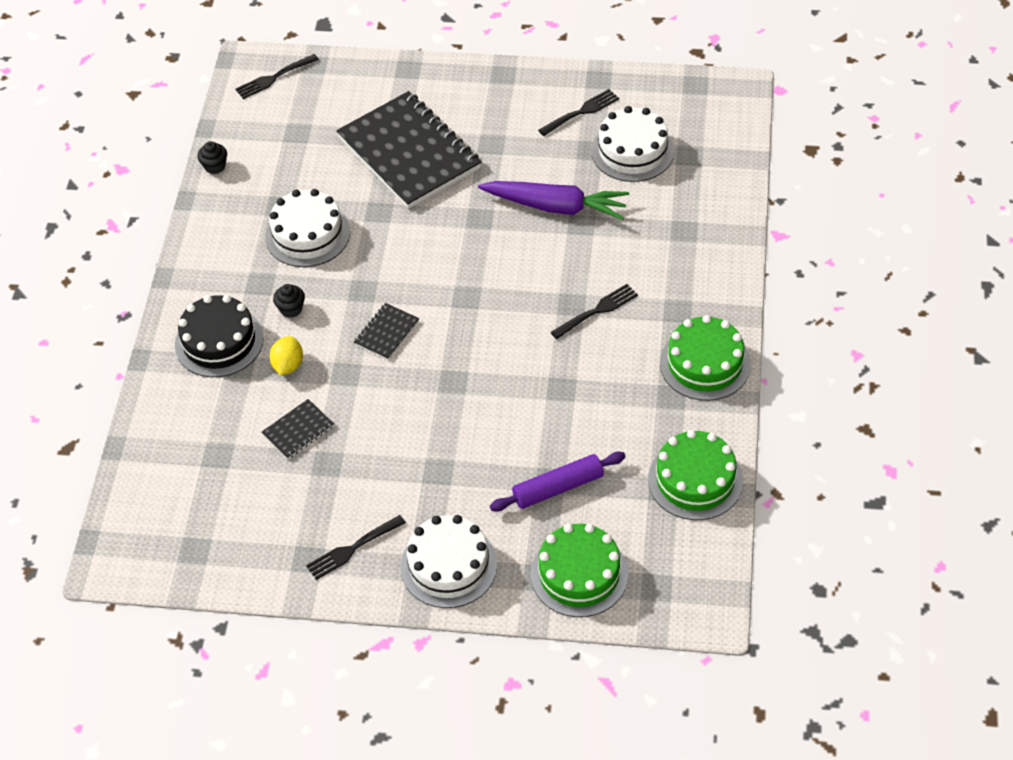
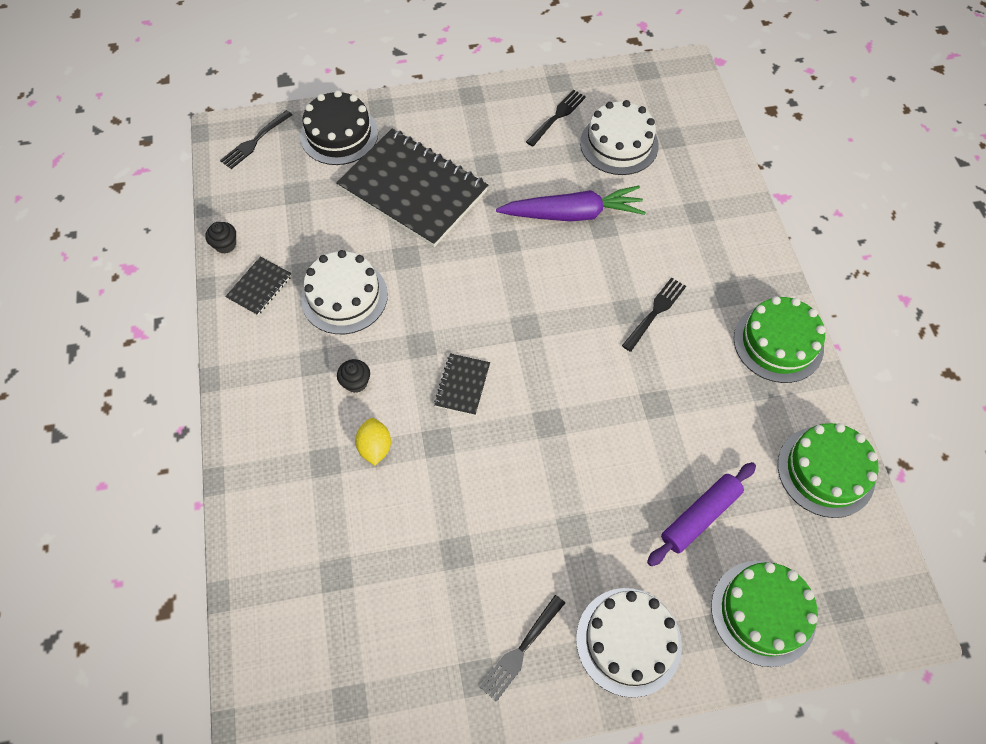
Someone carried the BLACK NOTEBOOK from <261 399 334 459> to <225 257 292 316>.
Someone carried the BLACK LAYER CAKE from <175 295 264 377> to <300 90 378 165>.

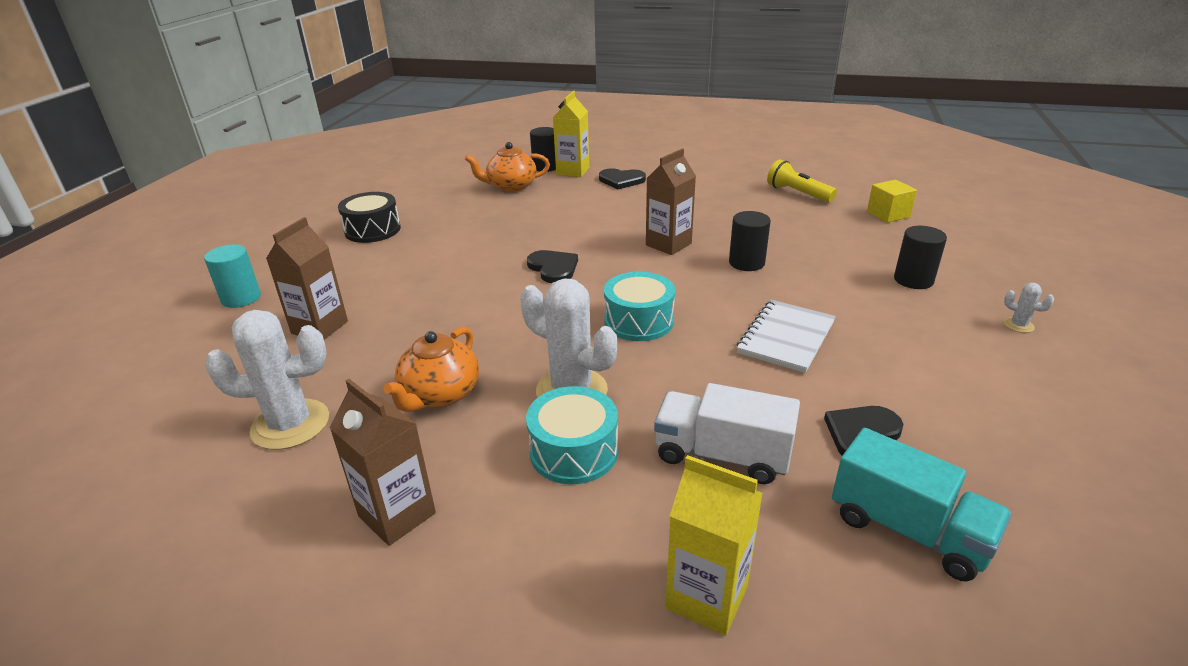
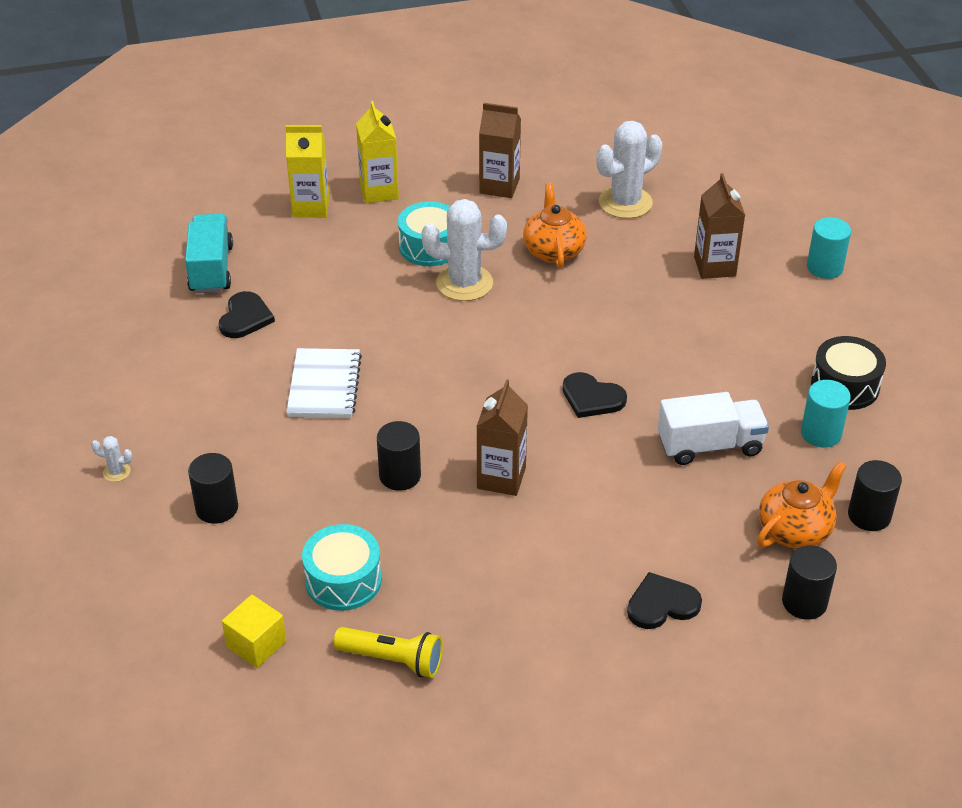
Someone rotated the TEAL LORRY at <832 428 1012 581> by 75 degrees clockwise.
Someone carried the TEAL SNARE DRUM from <604 272 675 341> to <302 524 382 611>.
Someone carried the YELLOW MILK CARTON from <553 91 589 177> to <356 101 399 203>.
Someone carried the SNOW-WHITE LORRY from <654 383 800 484> to <658 392 769 465>.
Someone put down the TEAL SOLID CYLINDER at <801 380 851 448>.
Someone put down the BLACK SOLID CYLINDER at <848 460 902 531>.

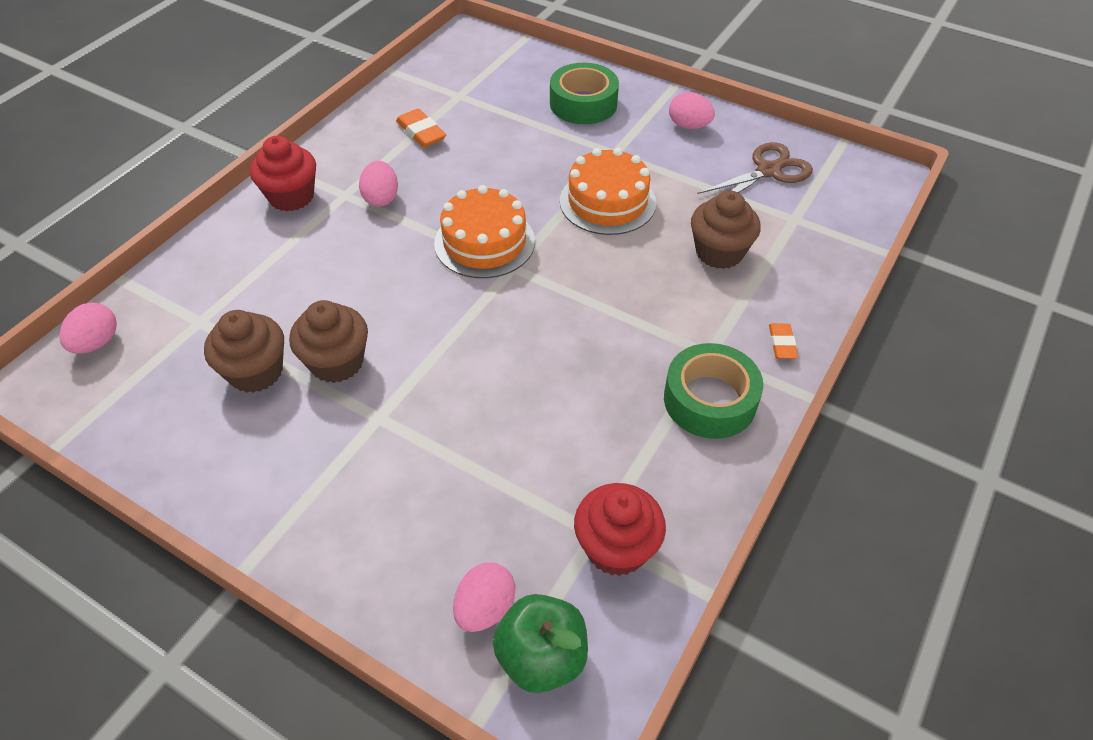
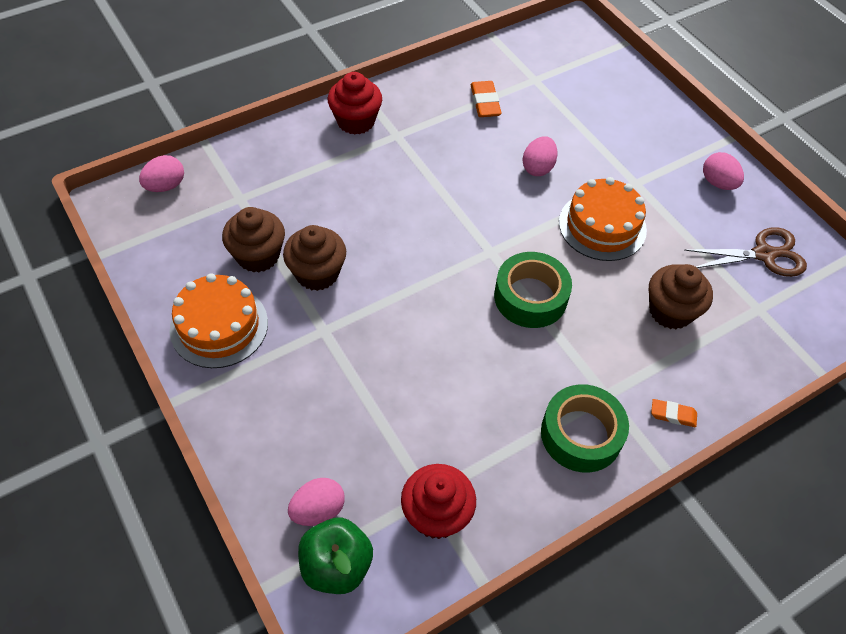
Someone carried the ORANGE LAYER CAKE from <434 185 535 278> to <170 273 268 368>.
Someone carried the LEAF-GREEN ROLL OF TAPE from <550 63 619 124> to <494 252 572 328>.
Someone carried the ROSY EGG from <359 161 398 207> to <522 136 558 176>.
Someone rotated the ORANGE GUM ERASER at <769 323 798 359> by 75 degrees clockwise.

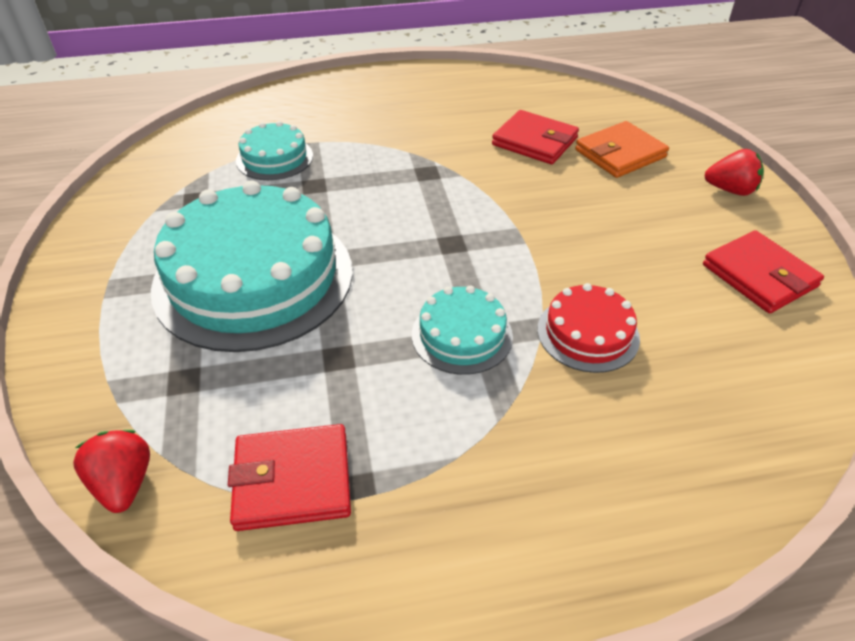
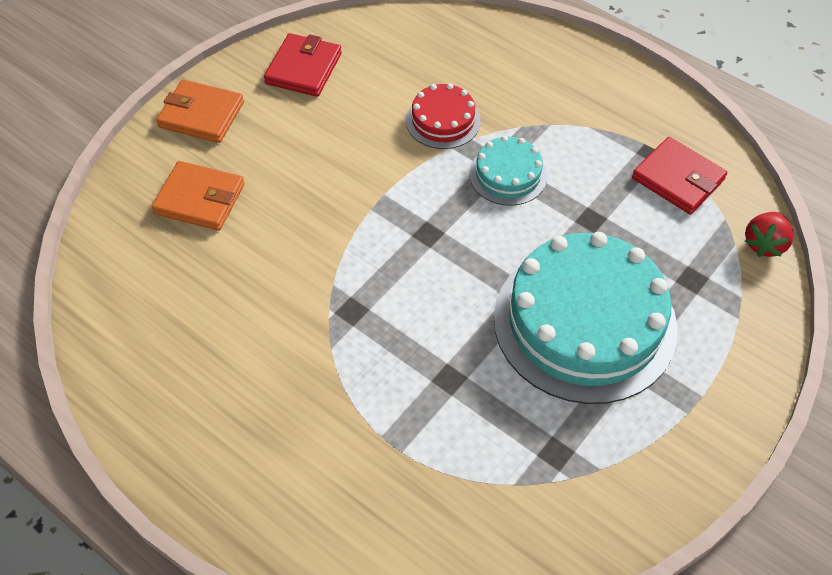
Someone swapped the SCARLET STRAWBERRY at <705 149 764 196> for the ORANGE CARD WALLET at <156 79 244 143>.
Someone took away the TEAL LAYER CAKE at <236 121 313 180>.
Someone took away the SCARLET CARD WALLET at <492 110 579 164>.

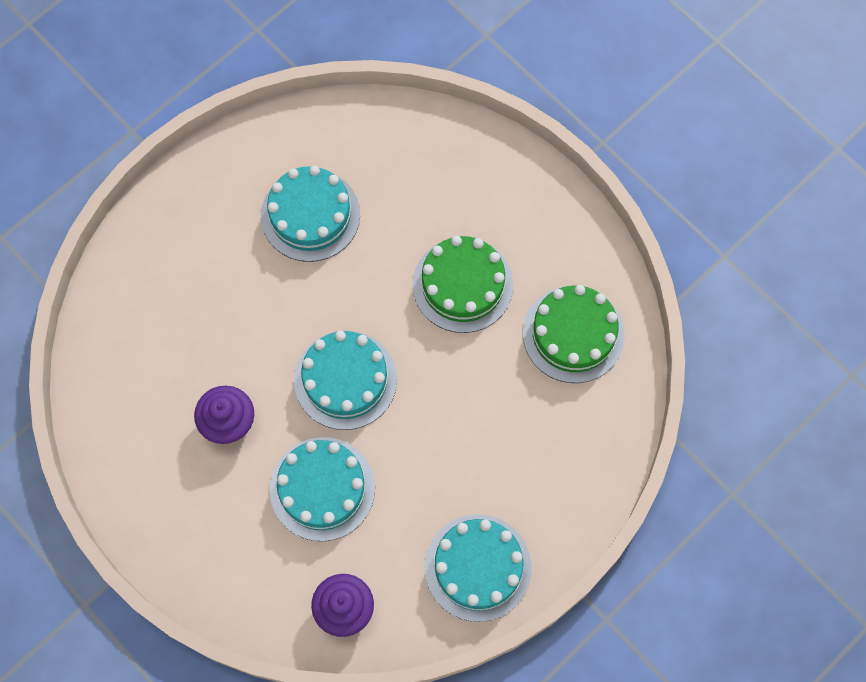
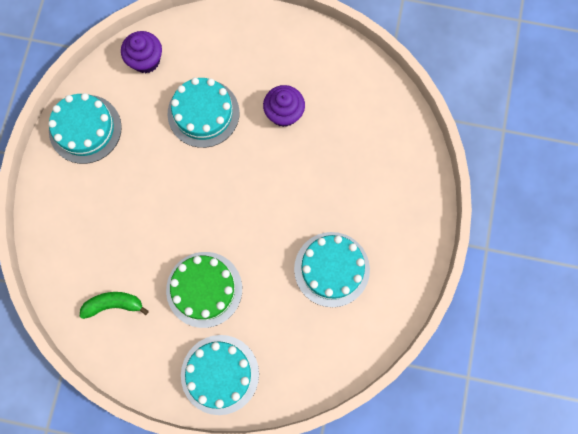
Someone swapped the LEAF-GREEN LAYER CAKE at <523 285 625 383> for the LEAF-GREEN BANANA at <80 292 149 319>.
Someone carried the TEAL LAYER CAKE from <294 330 397 430> to <181 335 259 415>.

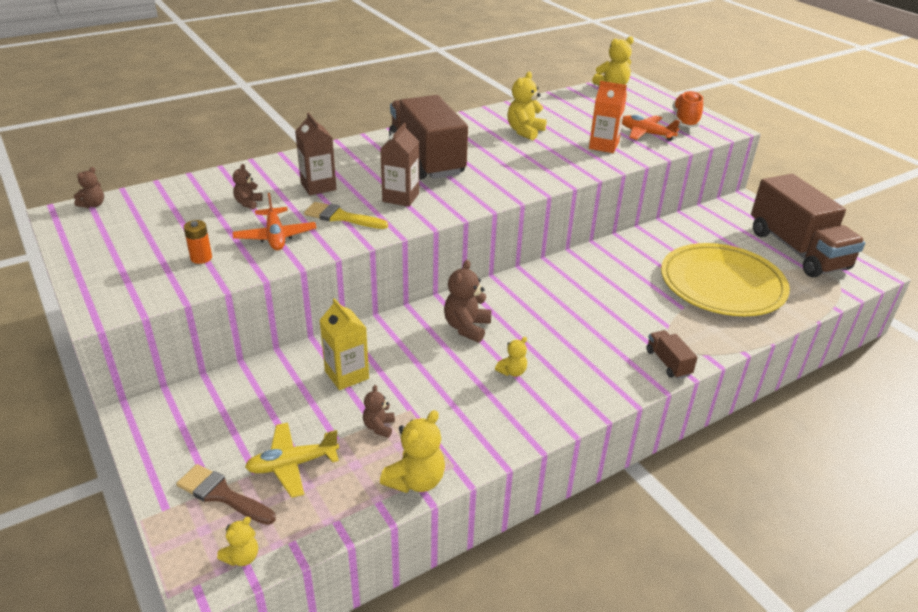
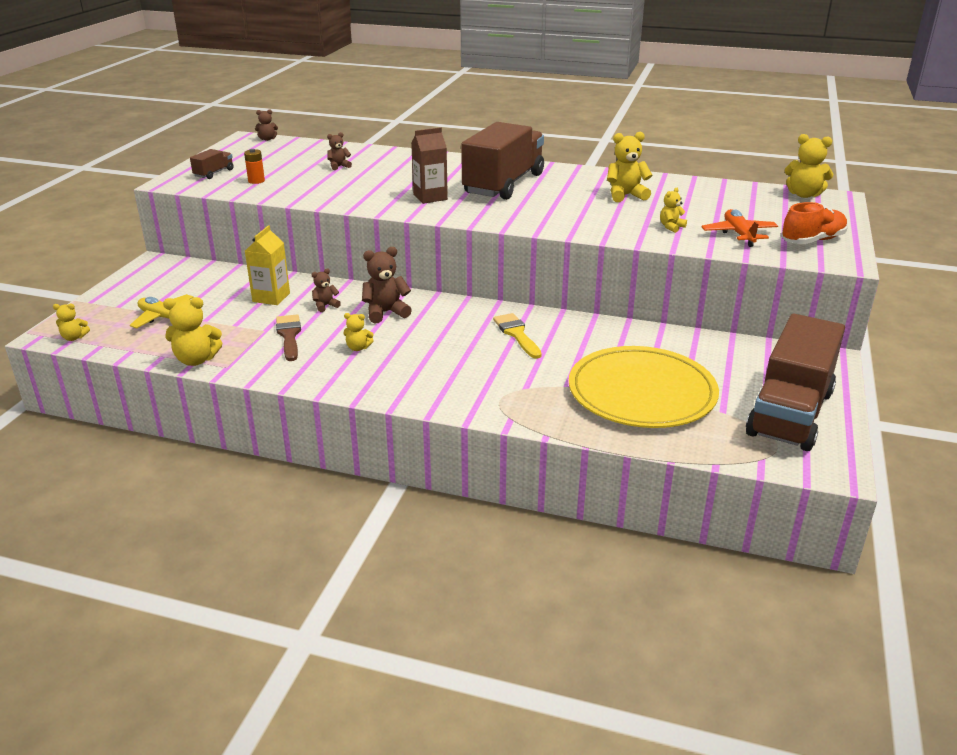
Someone carried the BROWN LORRY from <646 330 698 379> to <190 149 234 179>.
Someone carried the BROWN PAINT BRUSH from <176 464 276 525> to <276 314 301 361>.
Someone carried the BROWN STUFFED BEAR from <363 385 395 438> to <312 269 341 312>.
Someone carried the YELLOW PAINT BRUSH from <304 202 388 229> to <493 313 542 359>.
Someone swapped the ORANGE MILK CARTON at <589 81 627 153> for the YELLOW STUFFED BEAR at <660 188 687 233>.
Someone took away the ORANGE AEROPLANE at <232 193 317 250>.
Someone took away the BROWN MILK CARTON at <295 112 337 195>.

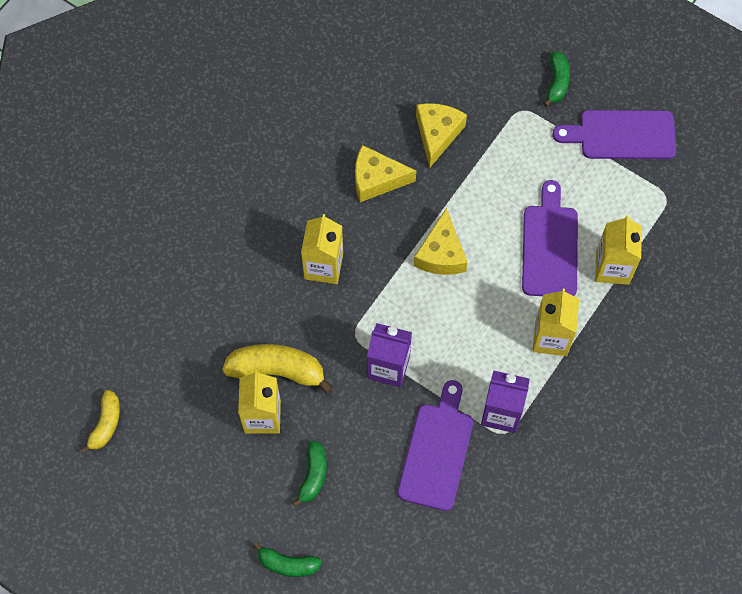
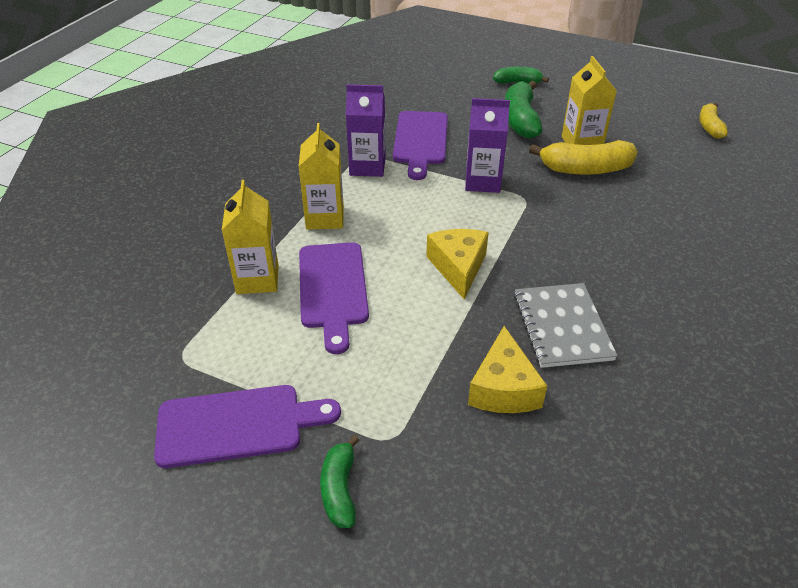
Someone scaled the LEAF-GREEN BANANA at <292 441 327 507> by 1.65.
Someone swapped the YELLOW CHEESE at <355 145 416 202> for the GREY NOTEBOOK at <514 283 618 368>.
Someone took away the YELLOW MILK CARTON at <301 214 343 284>.

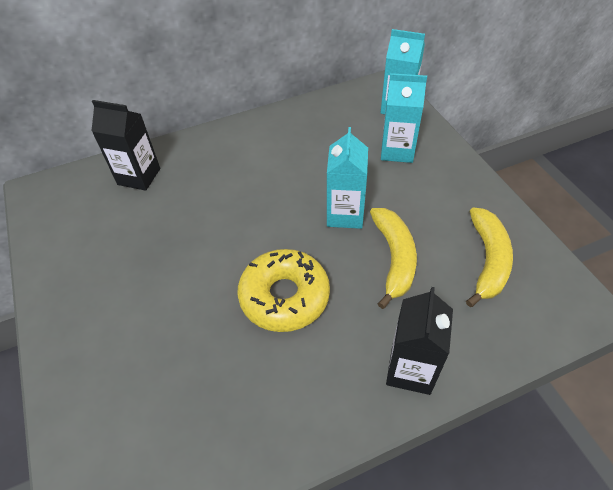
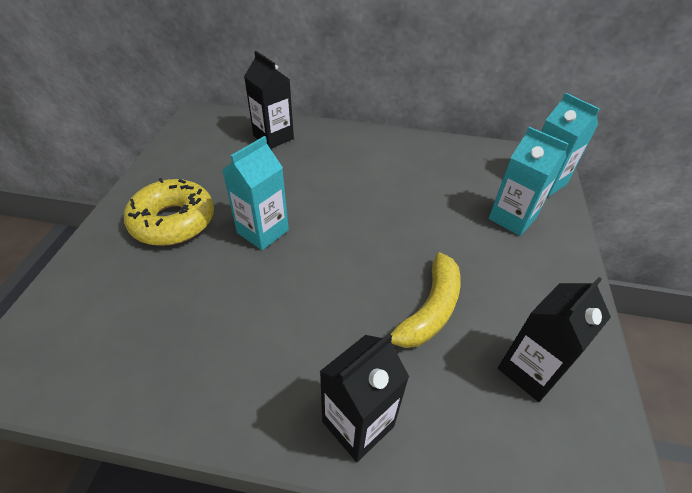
Someone carried the YELLOW GLAZED DONUT from <238 249 330 332> to <124 178 214 246>.
Someone carried the TEAL MILK CARTON from <327 127 368 229> to <222 136 289 250>.
Someone swapped the YELLOW BANANA at <466 207 513 307> for the BLACK MILK CARTON at <498 277 611 402>.

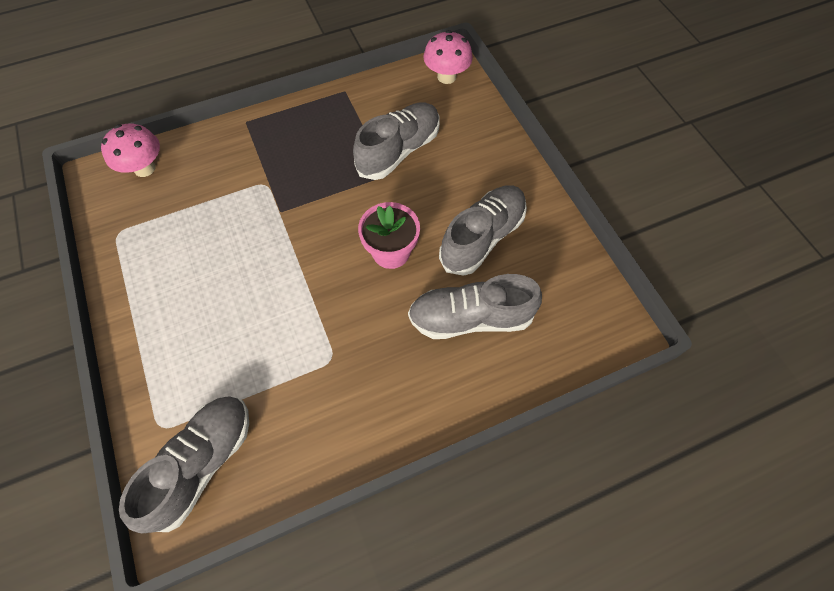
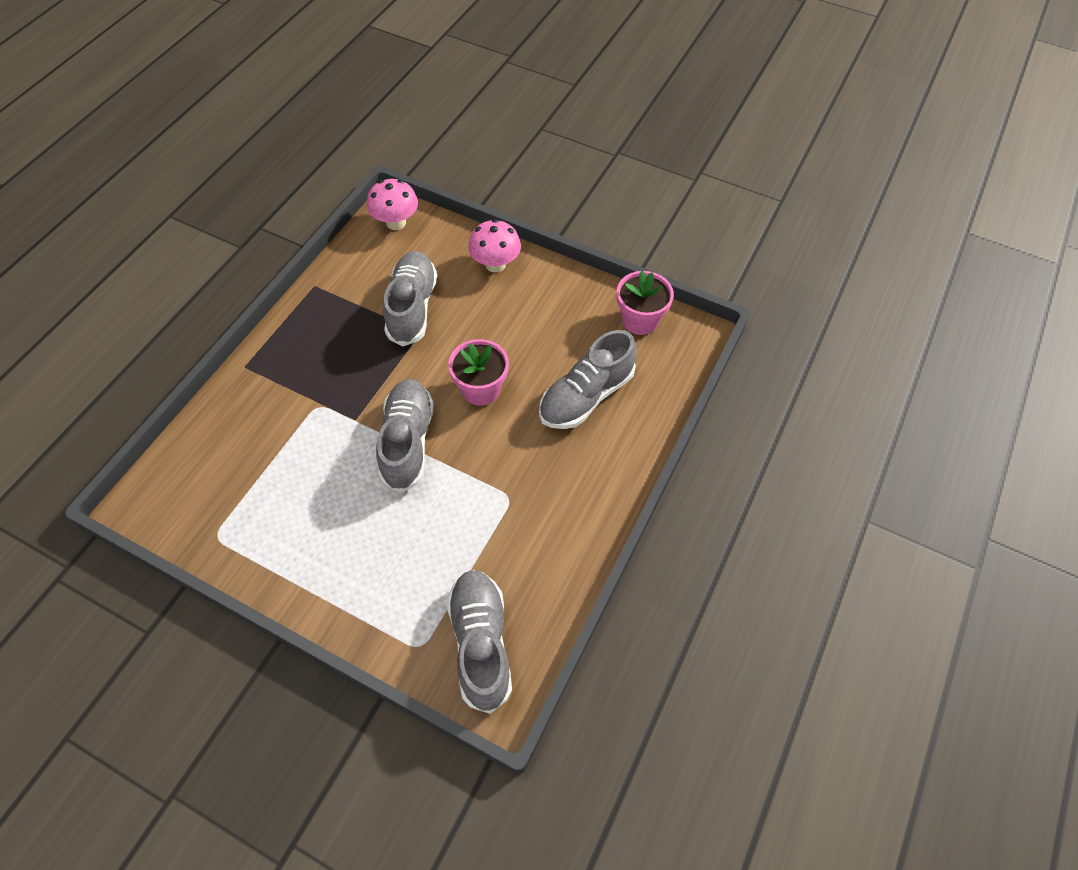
Someone carried the GREY SHOE from <439 185 527 276> to <376 379 434 493>.
Someone carried the ROSY TOADSTOOL from <101 123 160 177> to <468 219 521 273>.
Someone put down the ROSY PLANT POT at <617 270 674 335>.

